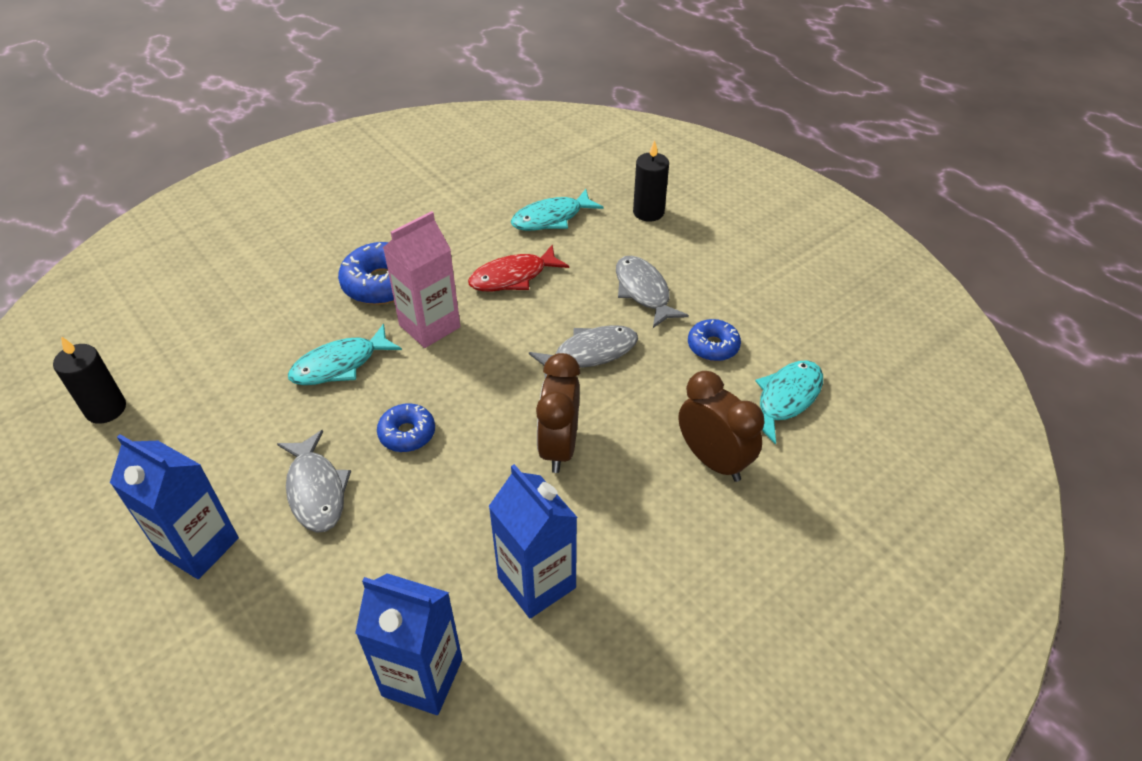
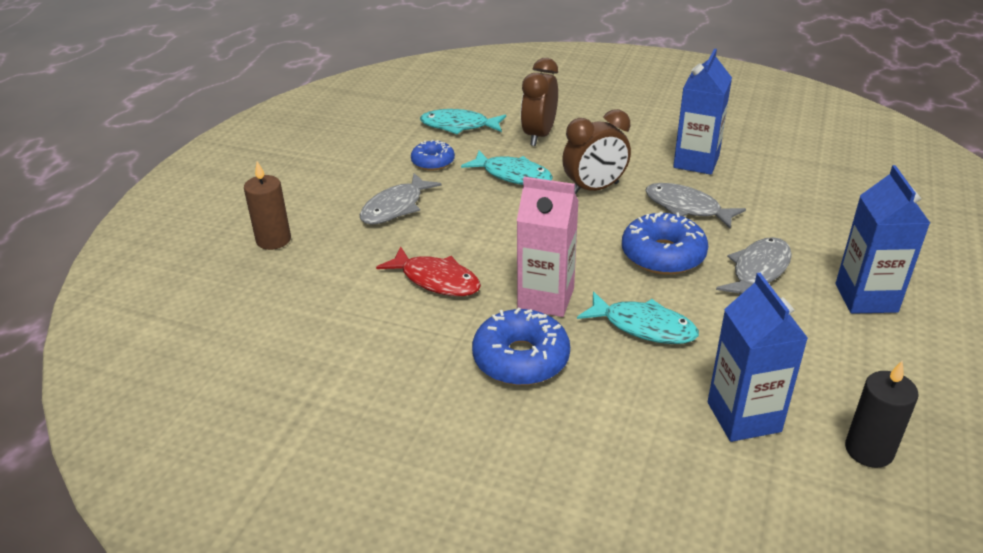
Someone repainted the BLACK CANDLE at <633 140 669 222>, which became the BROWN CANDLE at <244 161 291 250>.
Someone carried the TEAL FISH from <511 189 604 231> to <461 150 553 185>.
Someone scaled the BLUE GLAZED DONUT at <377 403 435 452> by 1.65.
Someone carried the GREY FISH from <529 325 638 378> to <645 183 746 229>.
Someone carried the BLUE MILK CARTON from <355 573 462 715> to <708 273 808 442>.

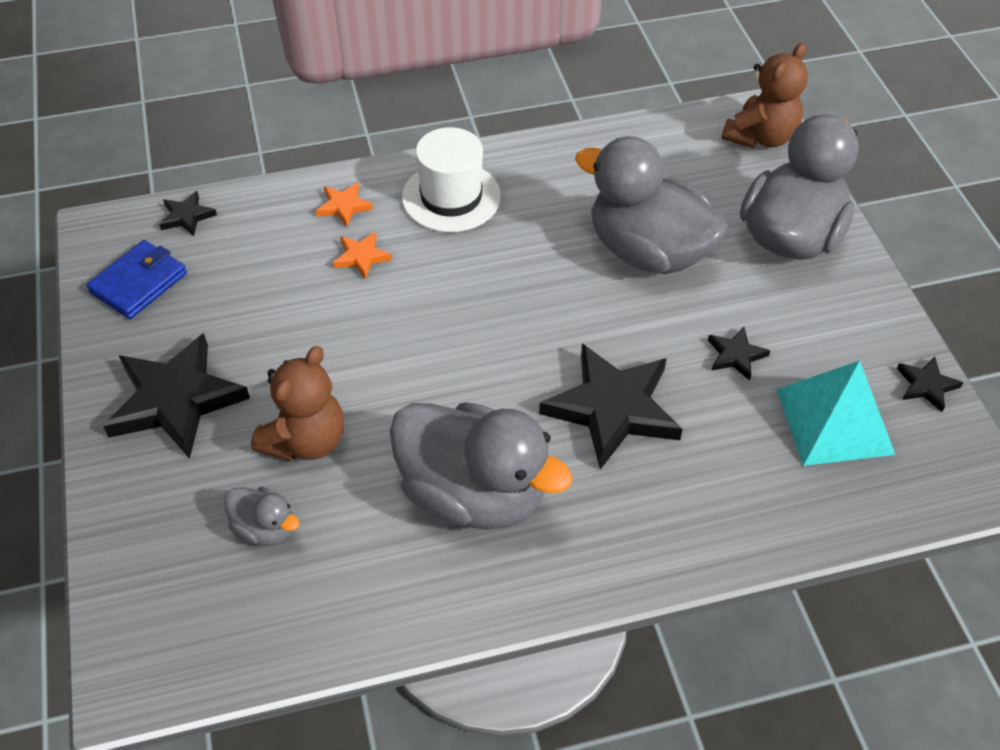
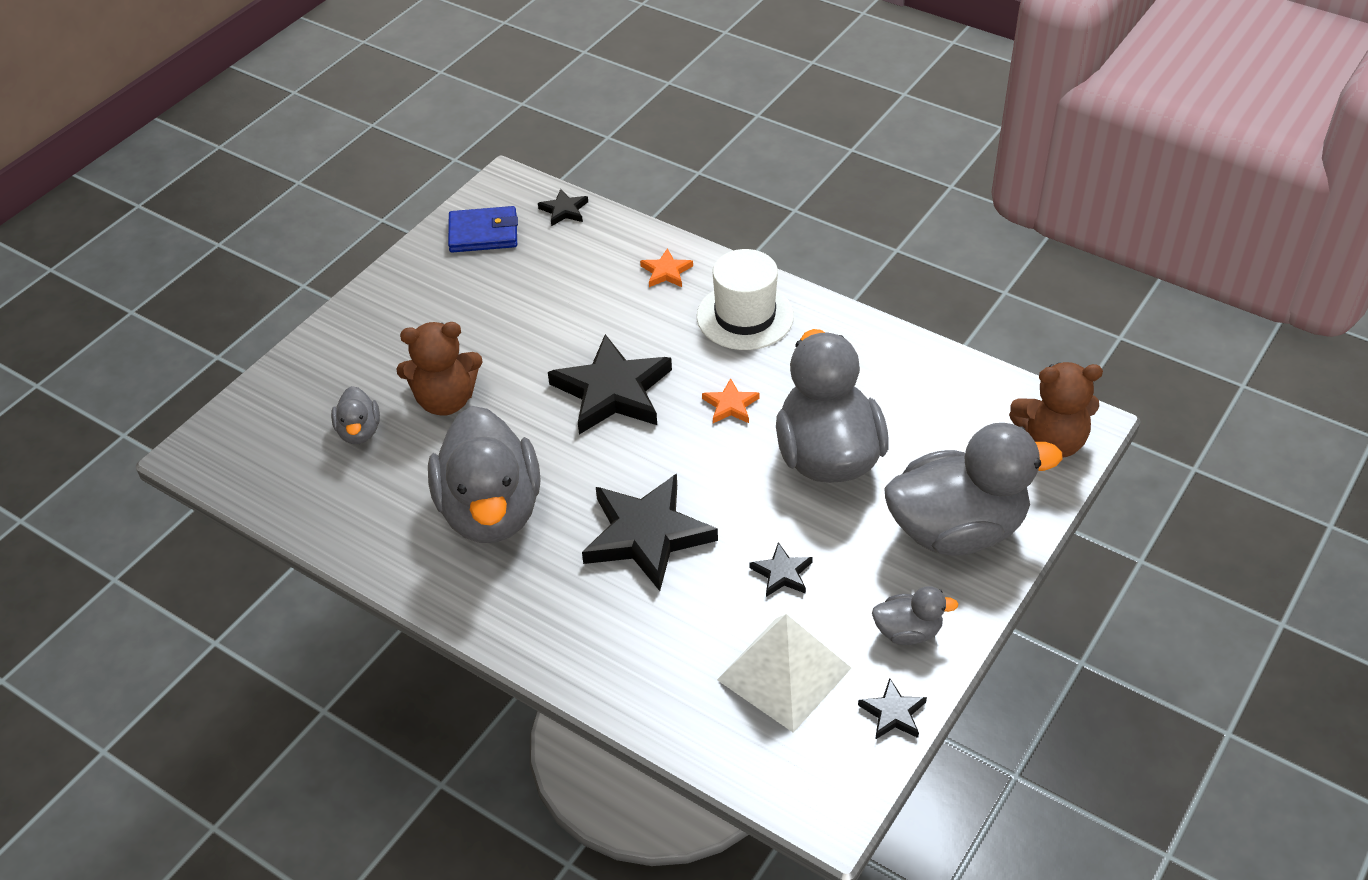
Someone carried the BLACK FIVE-POINTED STAR from <103 333 250 458> to <548 334 672 434>.
Someone carried the ORANGE FIVE-POINTED STAR from <333 232 392 280> to <702 378 760 423>.
Someone repainted the TEAL PYRAMID SHAPE at <776 361 895 466>, which became the SNOW-WHITE PYRAMID SHAPE at <717 614 851 733>.
Someone put down the GREY RUBBER DUCK at <872 586 959 645>.

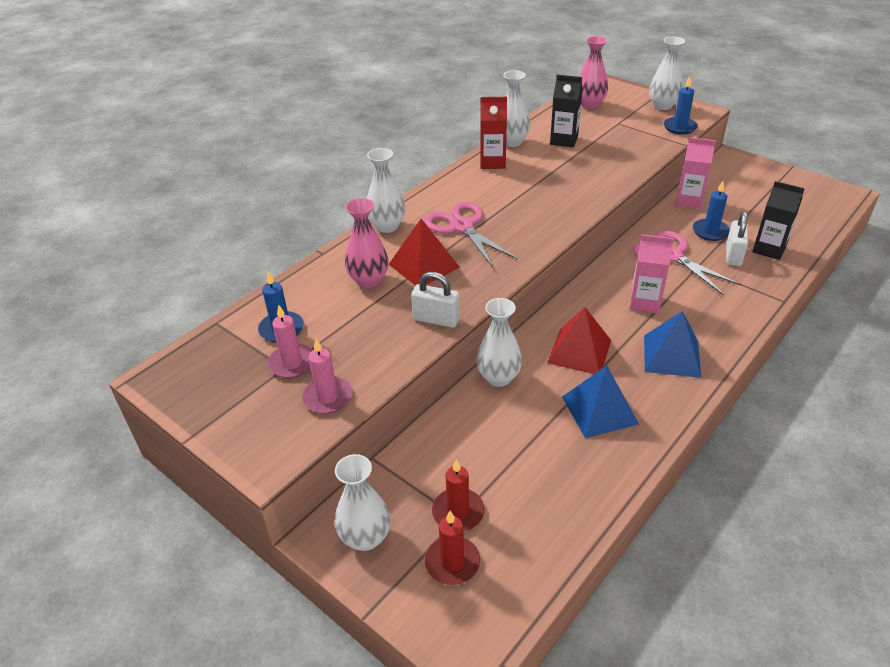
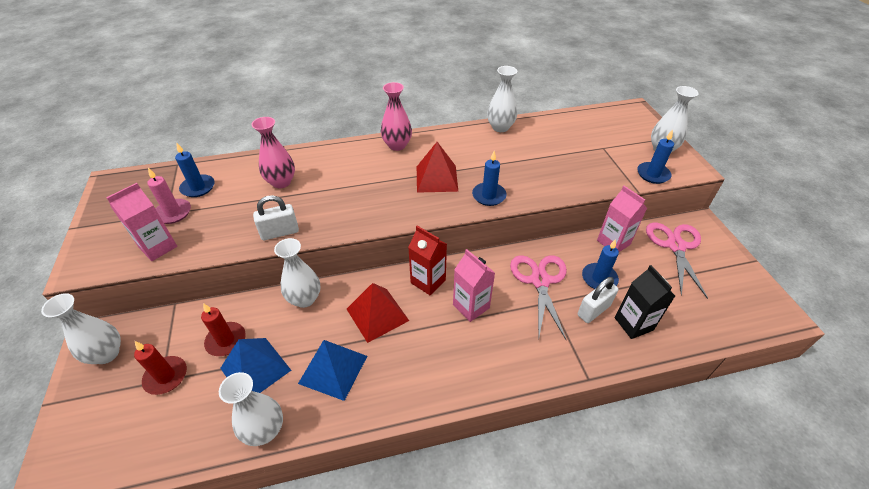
Someone swapped the ROSY CANDLE at <302 339 352 414> for the ROSY MILK CARTON at <106 183 177 261>.
Someone carried the SCARLET CANDLE from <425 511 480 585> to <201 303 246 356>.
Someone carried the SNOW-WHITE TALL VASE from <367 148 405 233> to <219 372 283 446>.
Someone carried the BLUE PYRAMID SHAPE from <644 311 701 378> to <220 338 291 393>.
Someone rotated the SNOW-WHITE PADLOCK at <411 272 460 328> by 75 degrees counterclockwise.
Someone carried the ROSY TALL VASE from <579 36 608 109> to <381 82 412 151>.
Someone carried the SCARLET MILK CARTON from <480 97 507 169> to <408 226 447 295>.
Someone carried the SCARLET PYRAMID SHAPE from <389 219 460 286> to <417 142 458 193>.
Someone put down the BLUE CANDLE at <472 151 506 206>.
Someone carried the ROSY PAIR OF SCISSORS from <424 202 518 268> to <646 222 708 299>.
Someone took away the BLACK MILK CARTON at <550 75 583 147>.

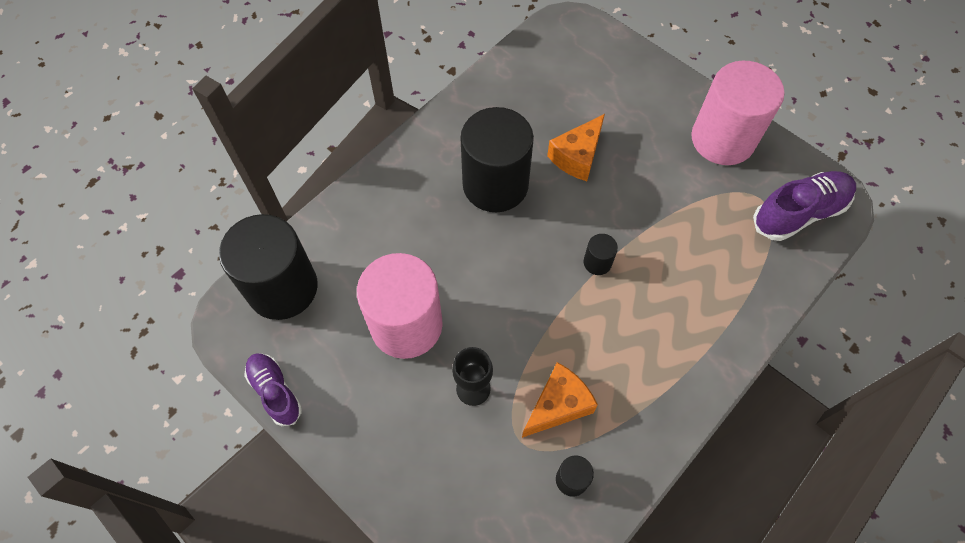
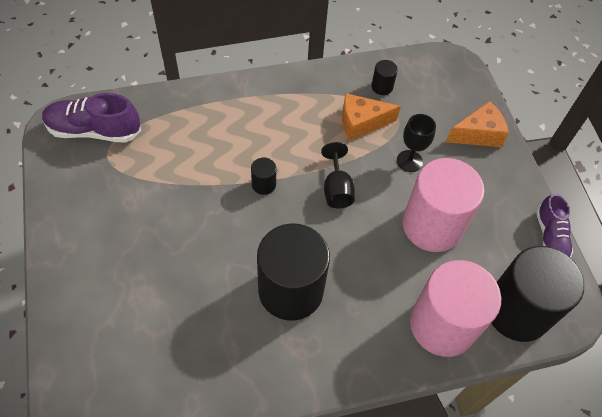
Someone put down the BLACK CHALICE at <321 142 355 208>.
Someone carried the ROSY SOLID CYLINDER from <691 61 785 165> to <410 260 501 357>.
Someone carried the ORANGE CHEESE from <547 114 605 181> to <446 101 509 147>.

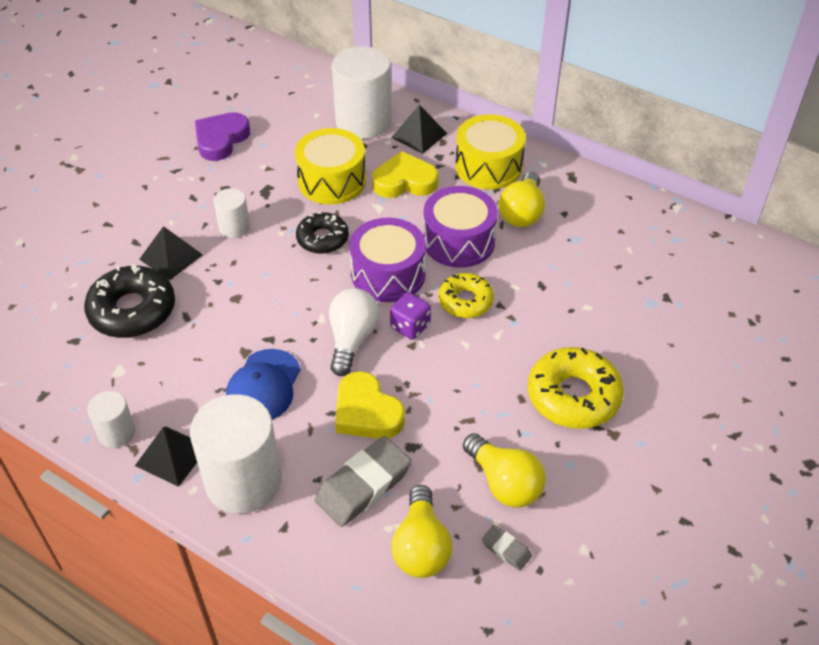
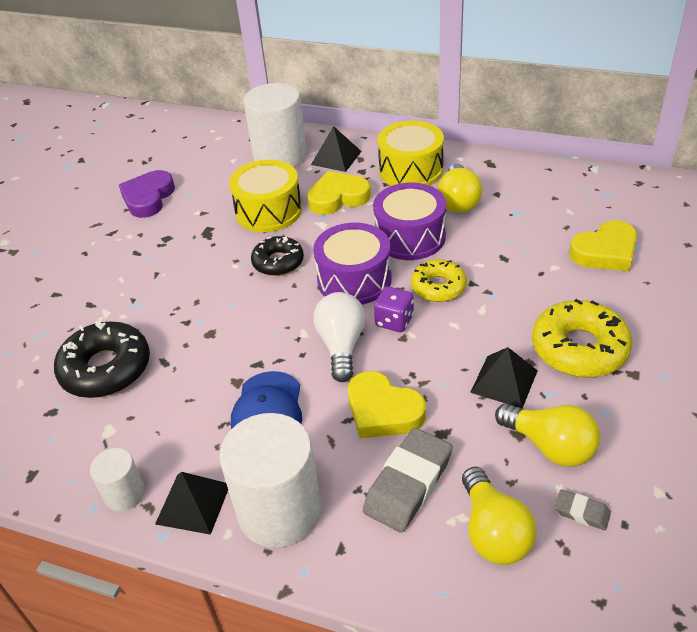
Someone carried the BLACK PYRAMID SHAPE from <139 226 203 280> to <470 347 538 408>.
Someone put down the YELLOW HEART SHAPE at <569 220 637 271>.
Someone took away the SNOW-WHITE SOLID CYLINDER at <214 188 250 238>.

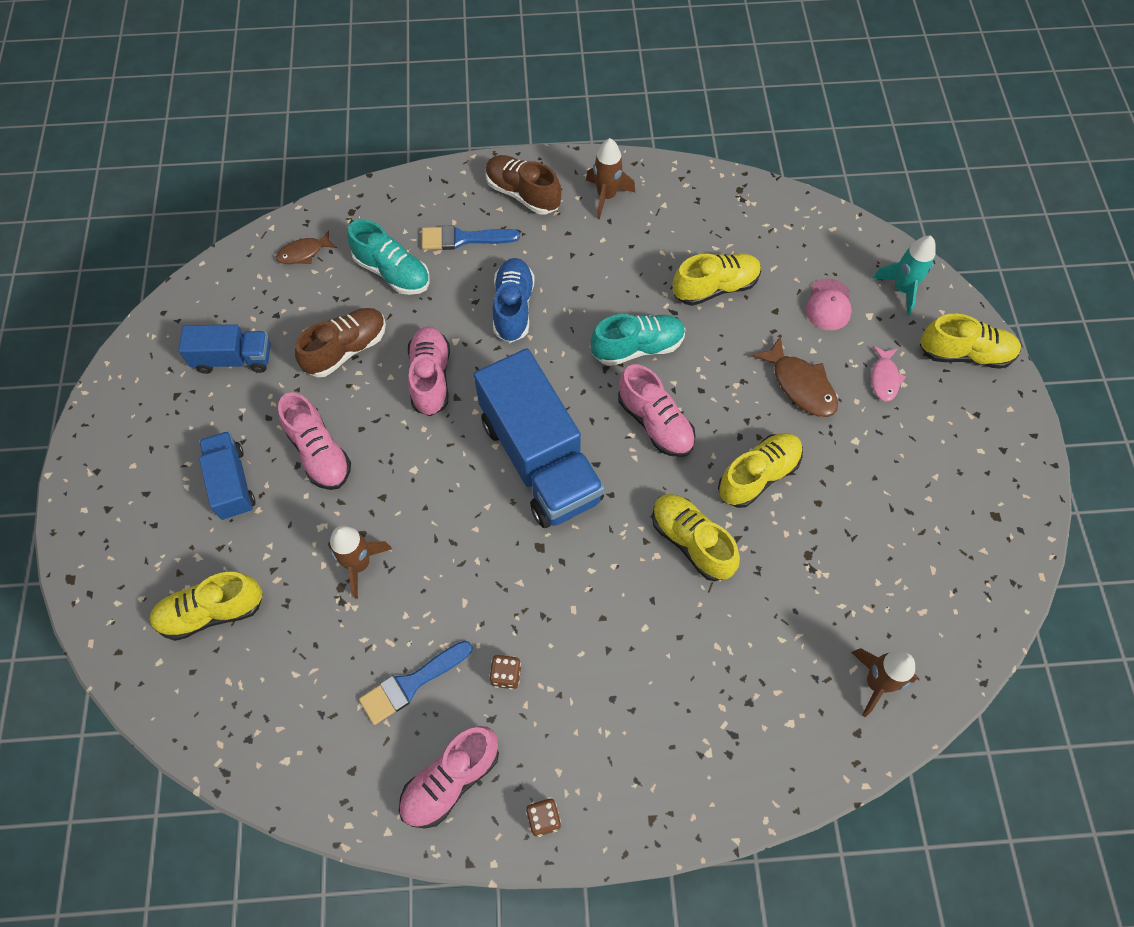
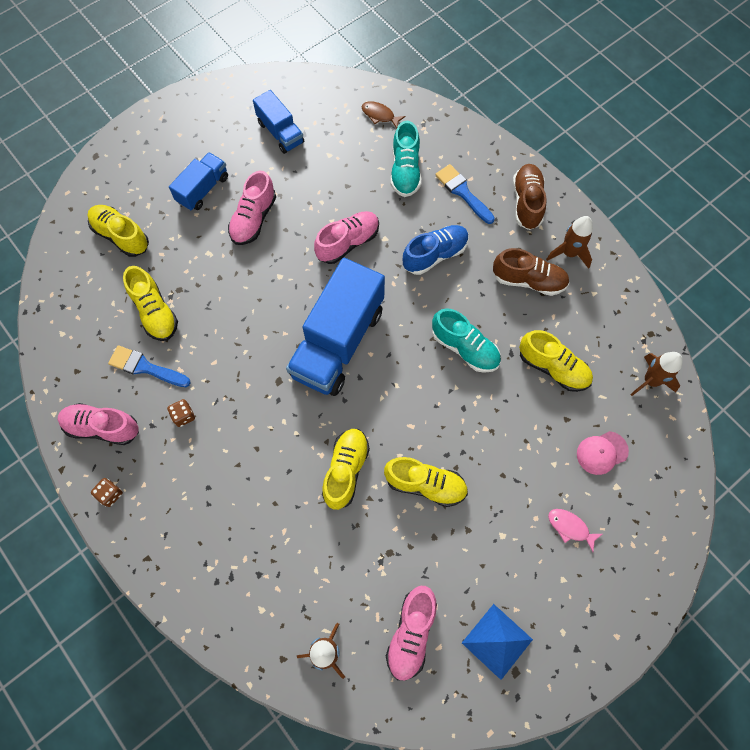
Someone carried the YELLOW SHOE from <920 314 1021 369> to <123 266 178 341>.
Someone carried the ROSY SHOE from <618 364 696 457> to <386 586 437 681>.
Someone put down the BLUE PYRAMID SHAPE at <462 604 533 680>.
Someone carried the BROWN SHOE from <295 308 386 377> to <493 248 569 296>.
Someone rotated the ROSY FISH at <871 346 906 402> by 60 degrees clockwise.
Someone carried the BROWN ROCKET from <328 526 392 599> to <630 352 683 396>.
Someone took away the BROWN FISH at <751 335 838 417>.
Someone took away the TEAL ROCKET at <872 236 936 315>.

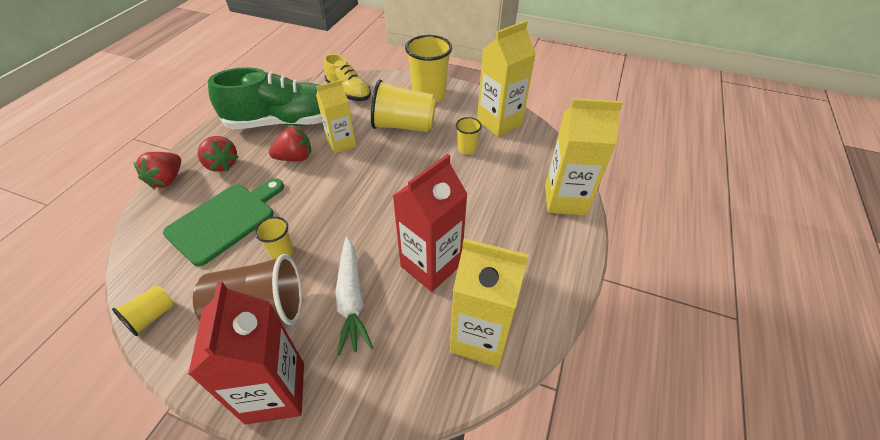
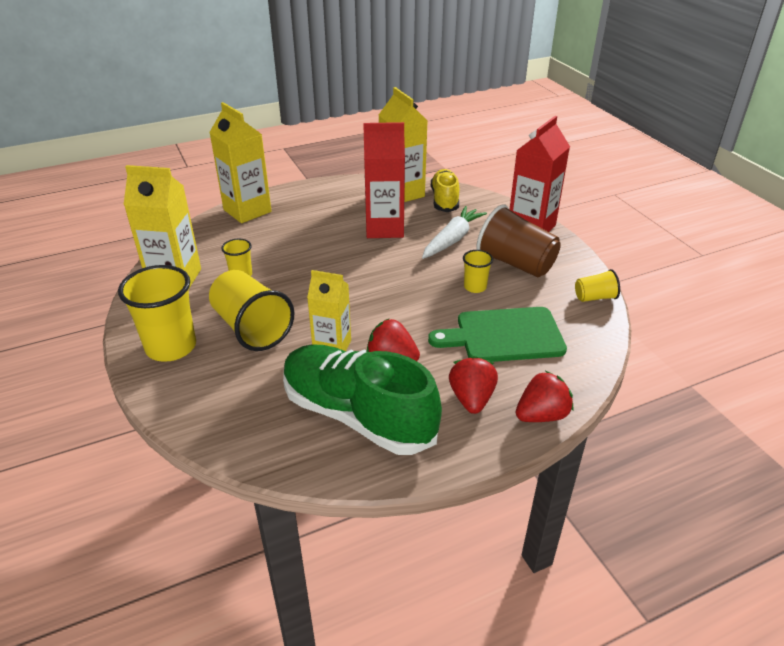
Someone carried the YELLOW SHOE from <324 54 371 101> to <431 169 459 212>.

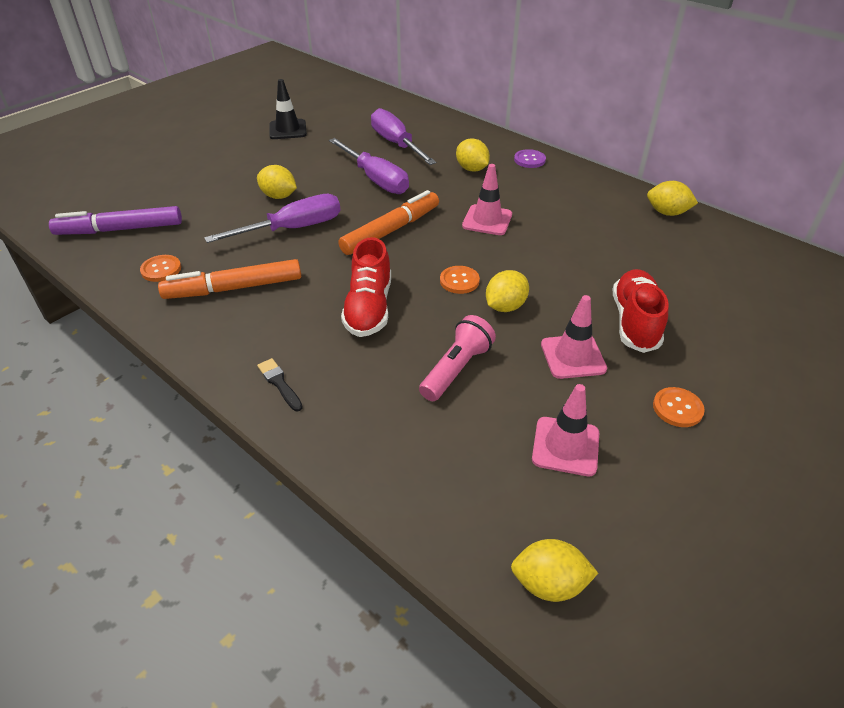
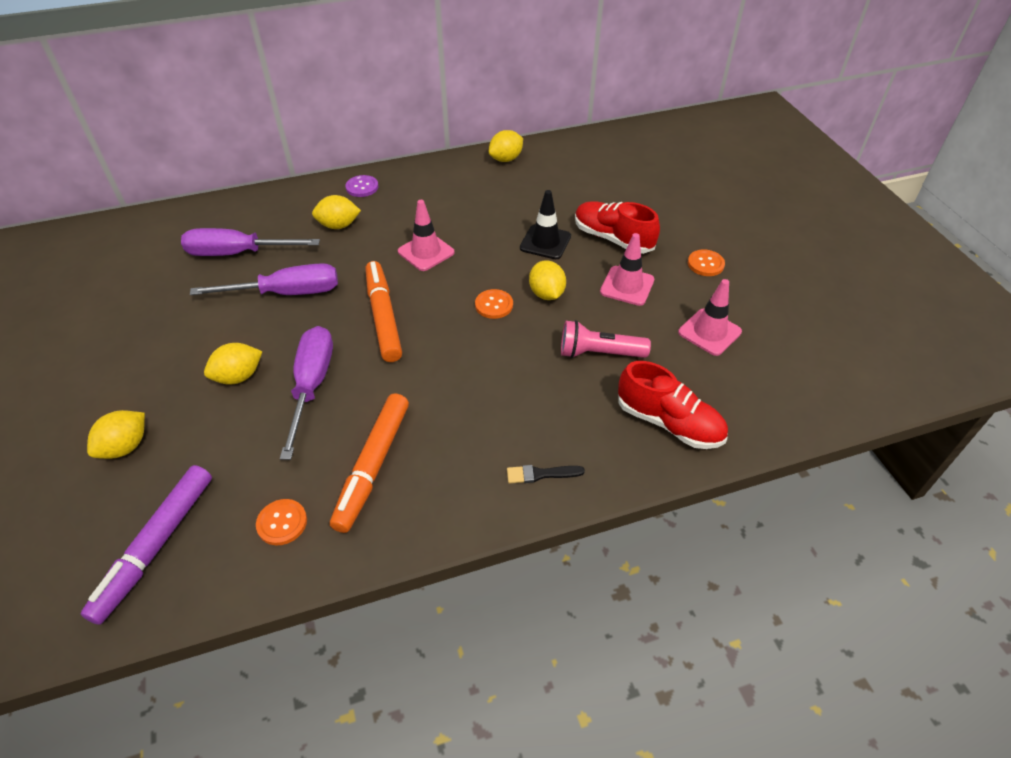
Someone carried the YELLOW LEMON from <511 539 598 602> to <87 410 145 459>.
Someone carried the BLACK TRAFFIC CONE from <269 79 307 139> to <520 190 571 259>.
Someone rotated the ROSY TORCH at <419 315 496 401> by 60 degrees counterclockwise.
Someone carried the SCARLET SHOE from <341 237 391 337> to <618 361 728 449>.

